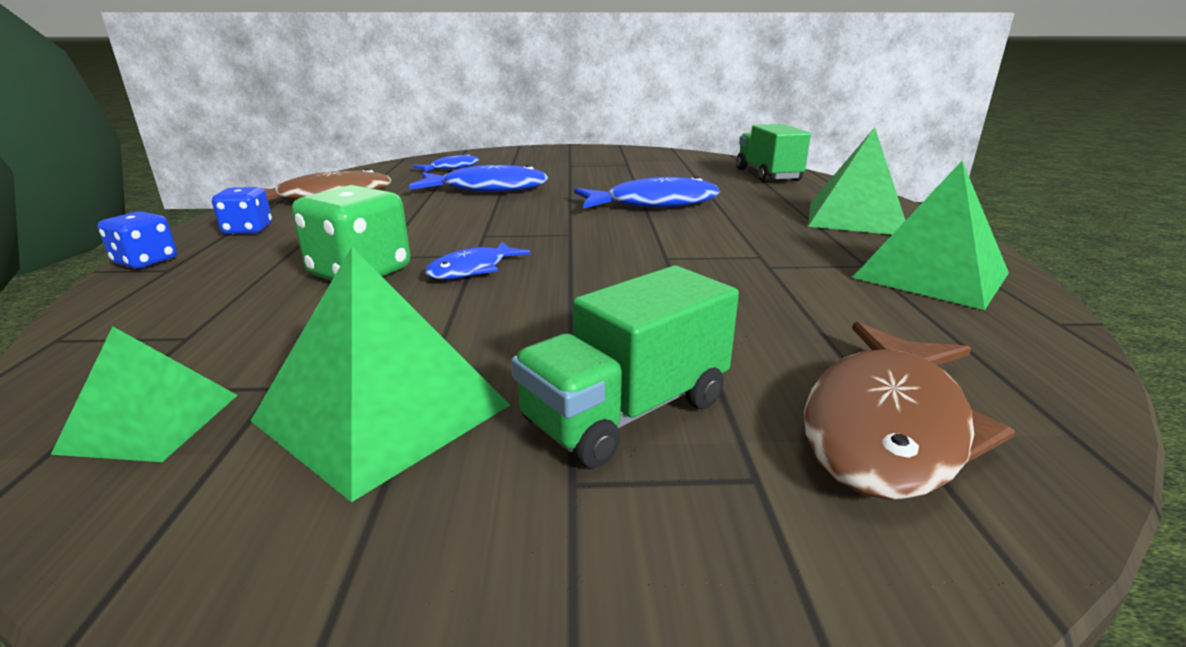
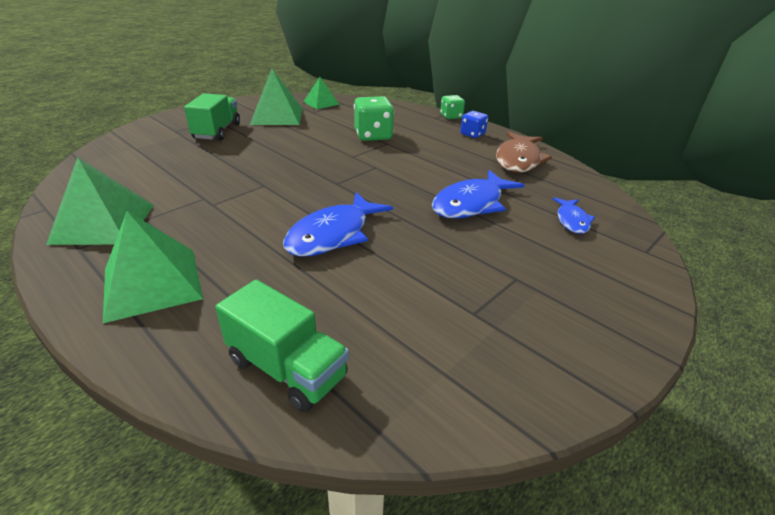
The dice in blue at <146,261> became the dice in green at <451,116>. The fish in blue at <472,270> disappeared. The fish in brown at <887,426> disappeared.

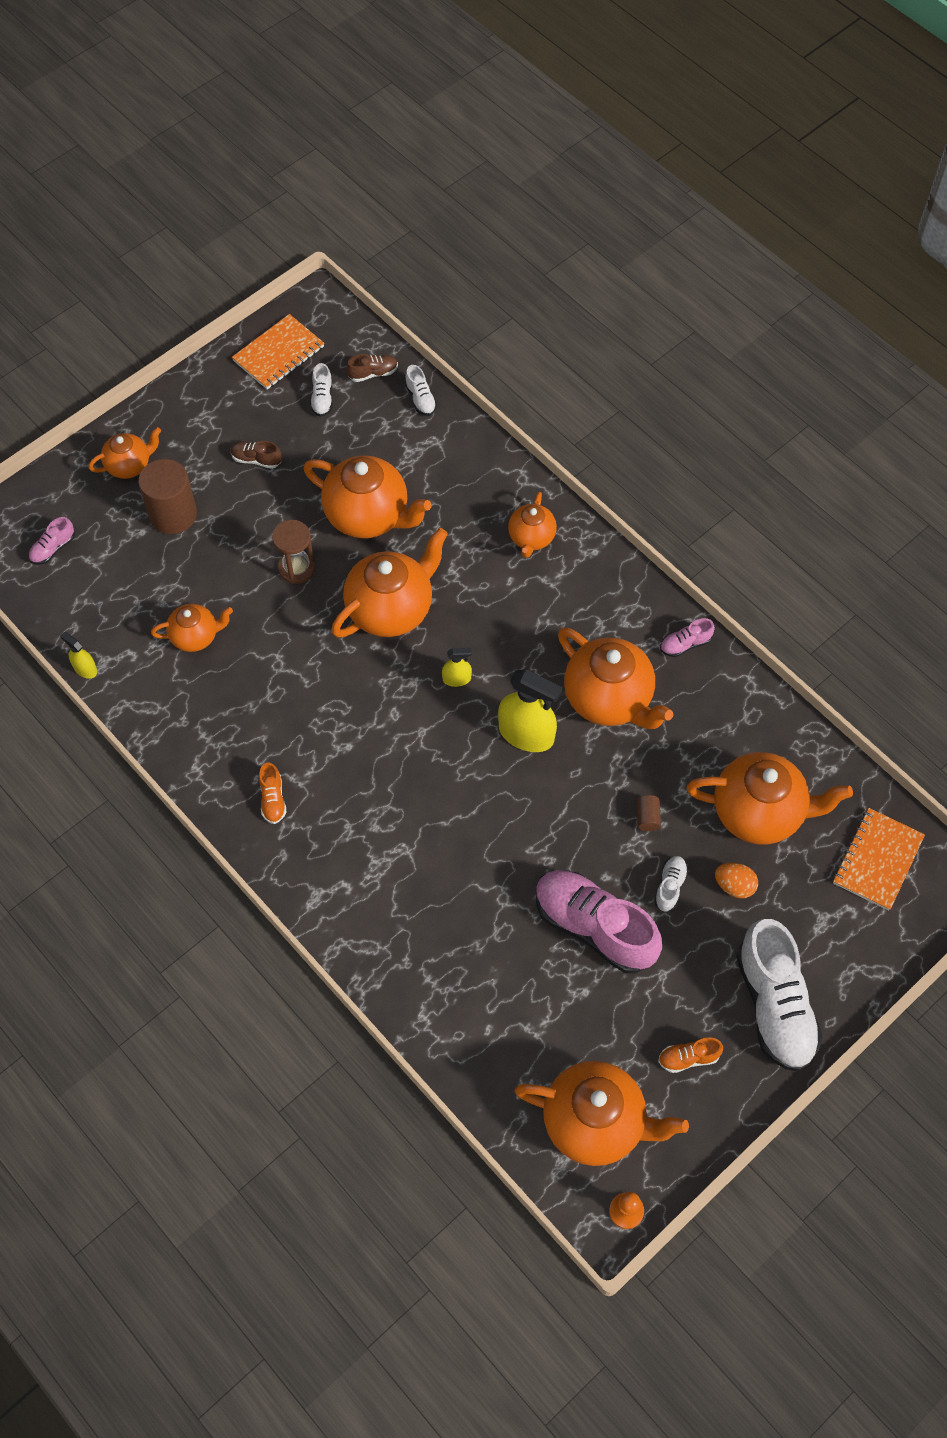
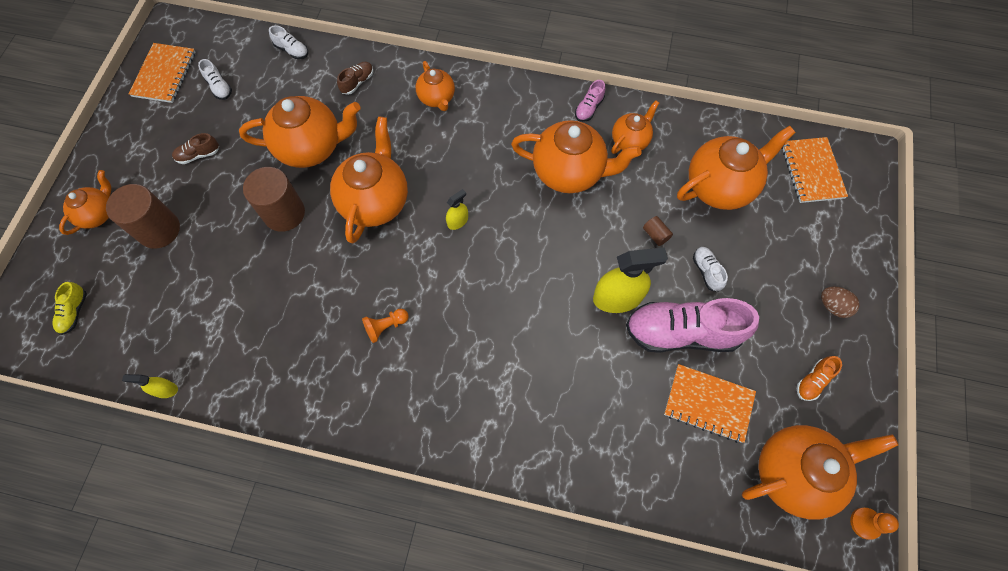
The shoe in pink at <53,548> became the shoe in yellow at <74,312>. The hourglass in brown at <297,568> was replaced by the cylinder in brown at <284,213>. The shoe in brown moved from <373,373> to <357,82>. The pawn in orange at <386,326> appeared. The spray bottle in yellow moved from <526,734> to <617,298>. The teapot in orange moved from <196,636> to <630,140>. The notebook in orange at <708,403> appeared. The shoe in white at <774,1005> was replaced by the egg in brown at <833,306>. The shoe in orange at <273,799> disappeared. The egg in orange at <734,886> disappeared.

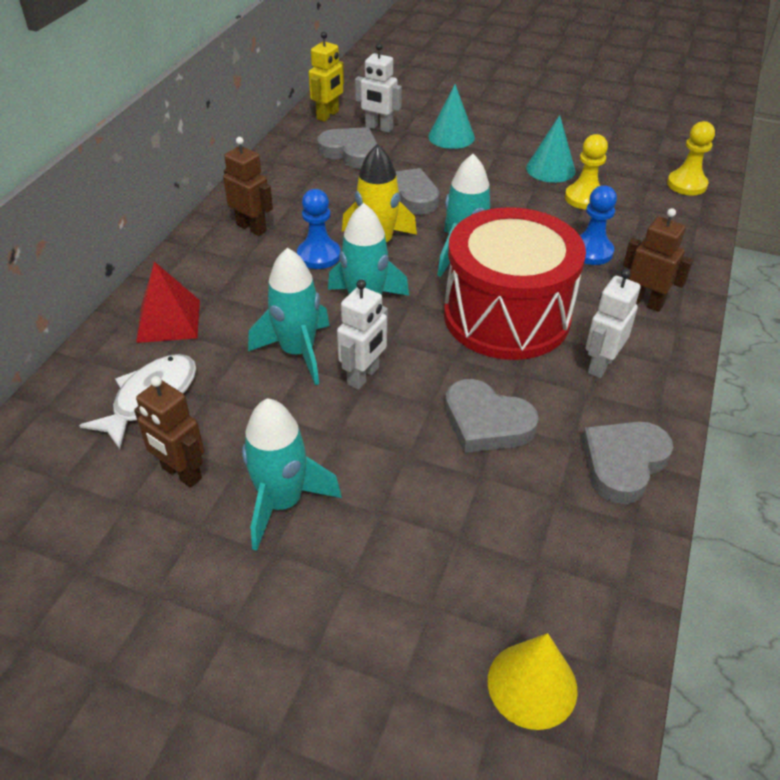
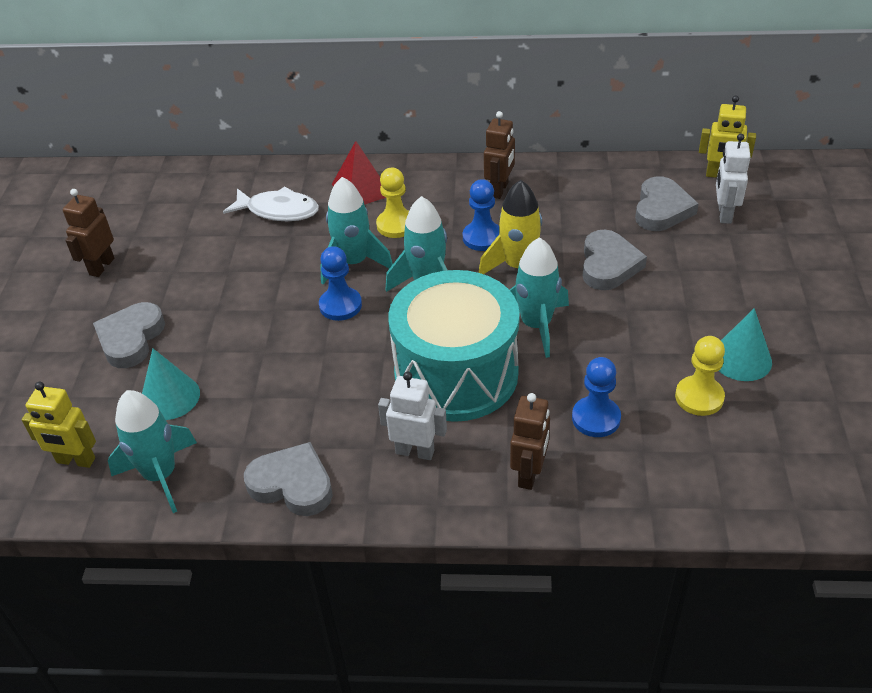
The cone in yellow at <532,685> was replaced by the robot in yellow at <75,461>. The robot in brown moved from <181,473> to <101,266>. The heart in grey moved from <486,422> to <131,339>. The rocket in turquoise moved from <282,503> to <160,475>. The cone in turquoise moved from <451,137> to <170,397>. The robot in white at <363,376> was replaced by the pawn in blue at <340,305>. The pawn in yellow moved from <686,184> to <396,225>. The drum in red at <506,316> became the drum in turquoise at <456,374>.

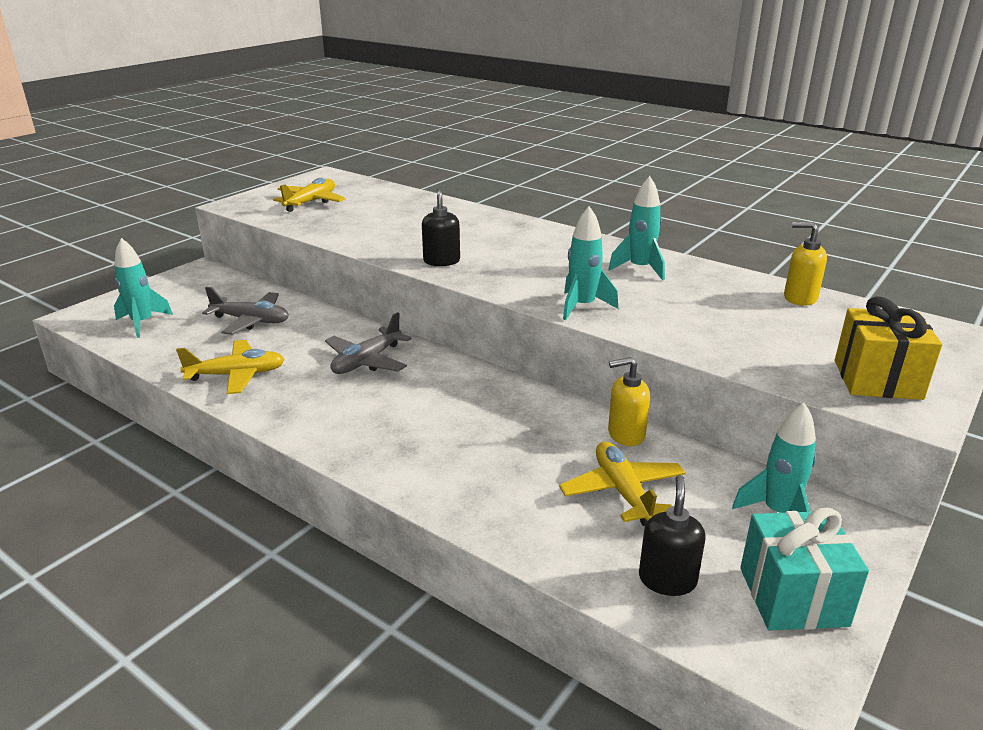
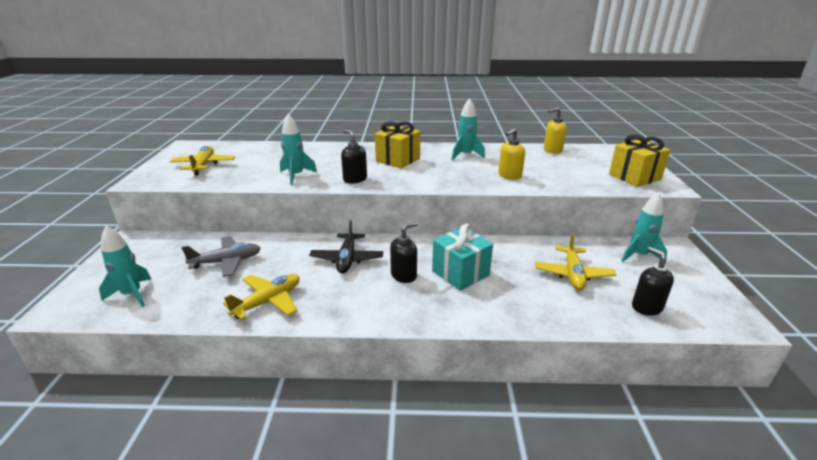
The rocket in turquoise moved from <582,306> to <296,176>. The plane in grey at <367,361> became the plane in black at <347,259>. The gift in yellow at <398,160> appeared. The soap dispenser in black at <404,275> appeared. The gift in turquoise moved from <793,596> to <460,273>. The soap dispenser in yellow moved from <625,434> to <509,176>. The plane in yellow at <622,491> turned 120 degrees counterclockwise.

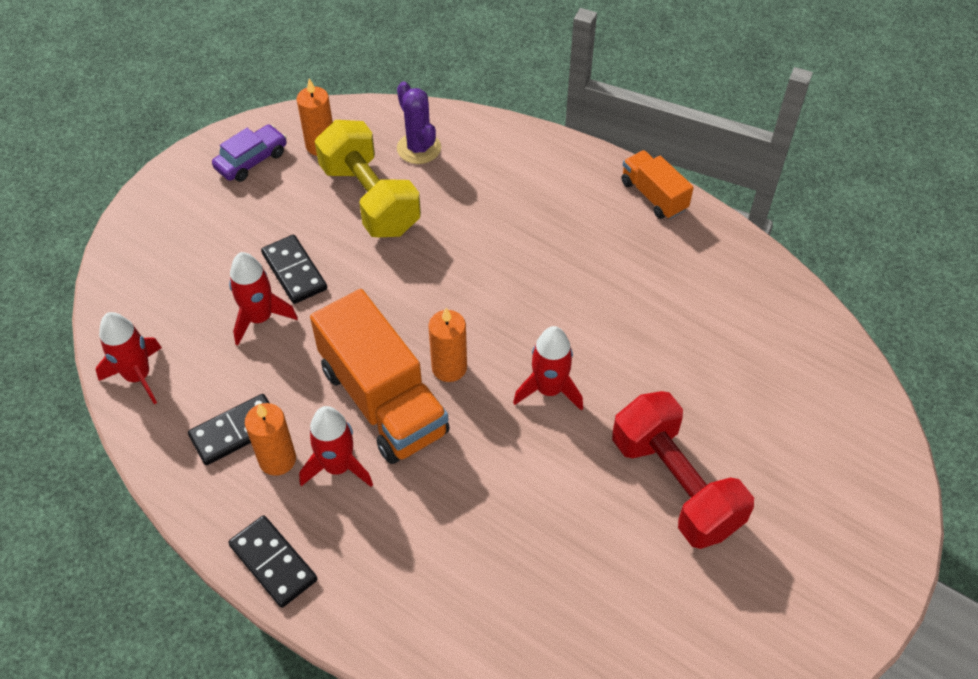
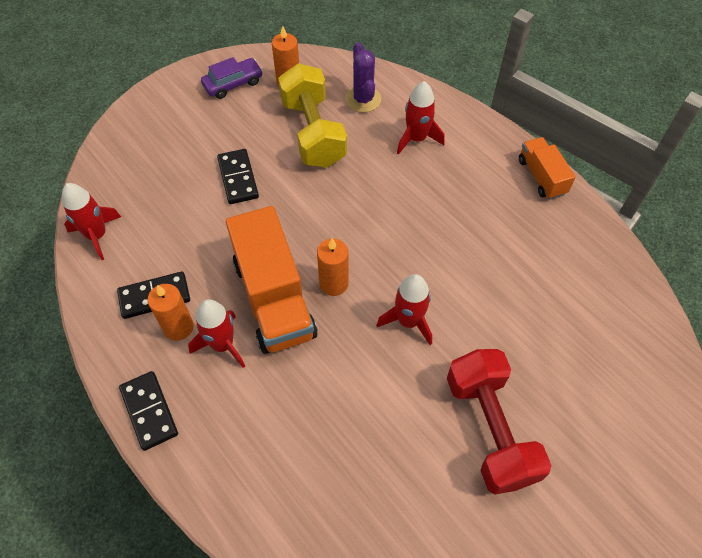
The rocket in red moved from <260,318> to <416,138>.

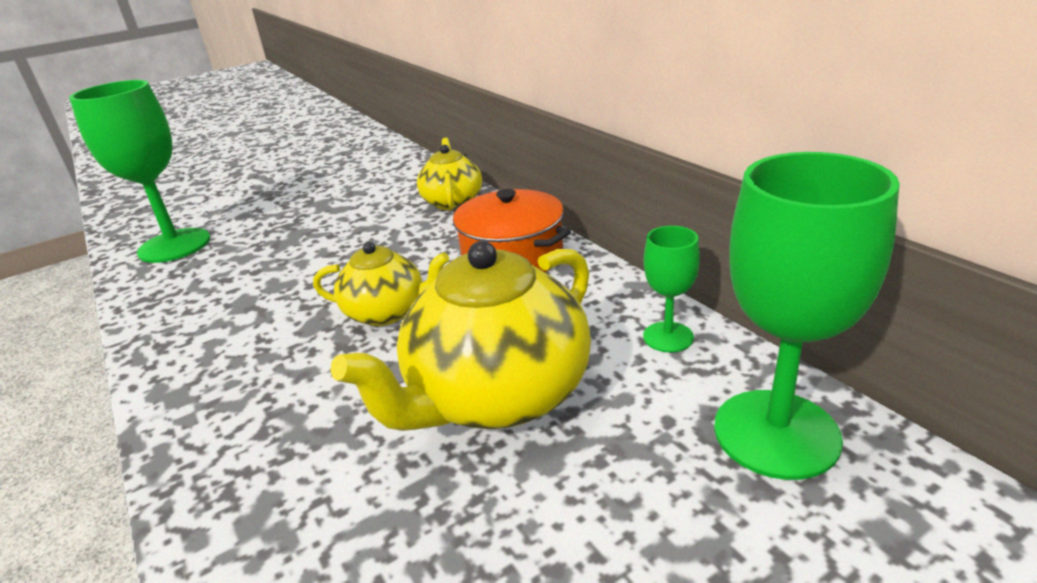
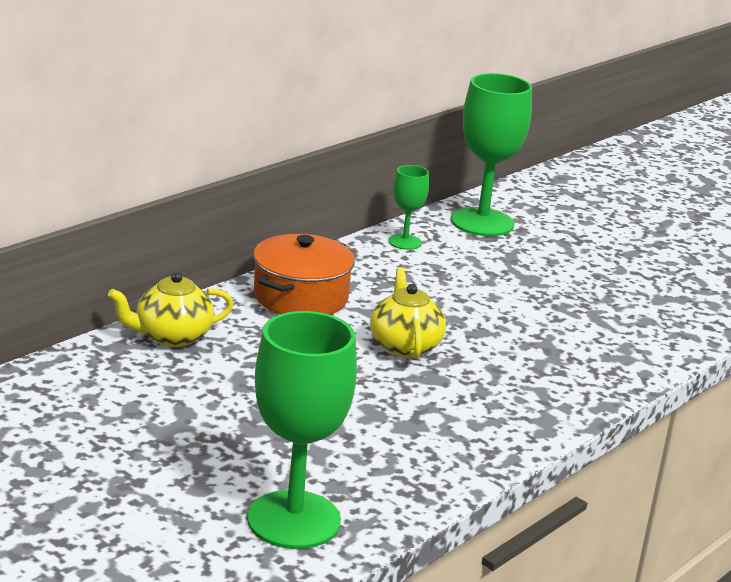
The teapot in yellow at <497,396> disappeared.

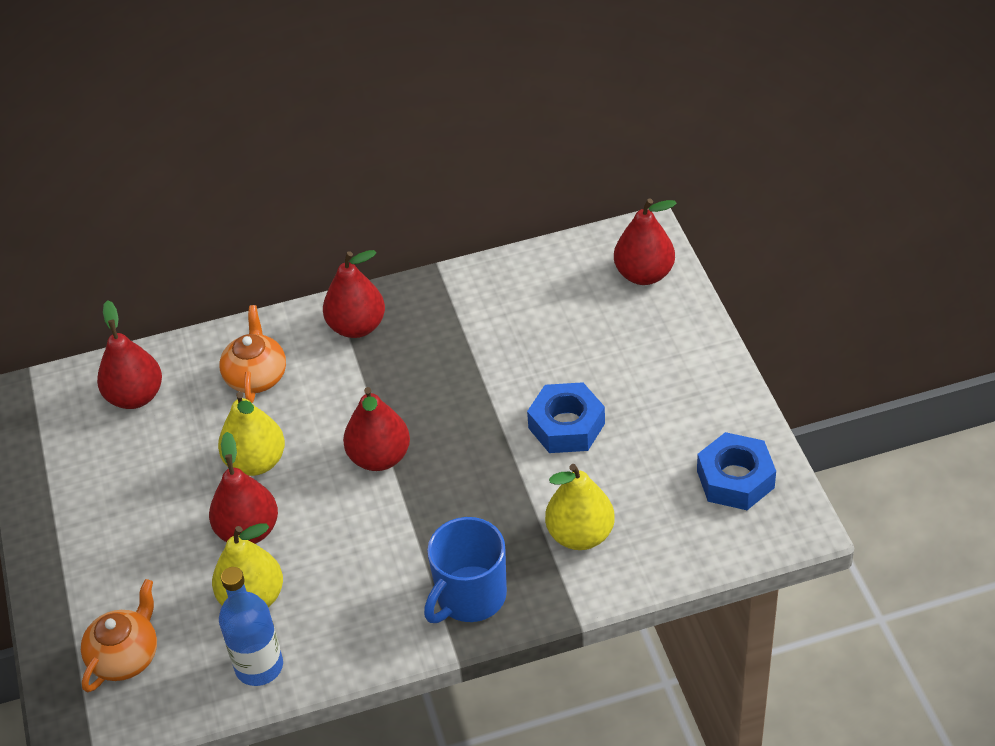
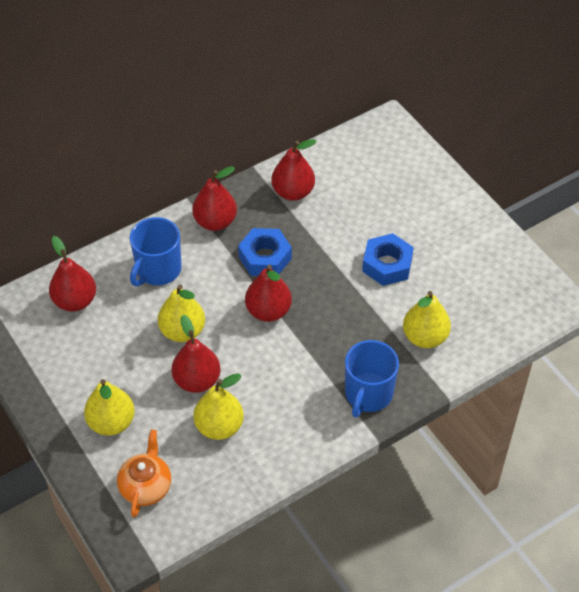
The pear in yellow at <111,422> appeared. The teapot in orange at <256,376> was replaced by the mug in blue at <158,270>. The nut in blue moved from <735,479> to <265,257>. The pear in red moved from <644,274> to <293,192>. The bottle in blue at <259,666> disappeared.

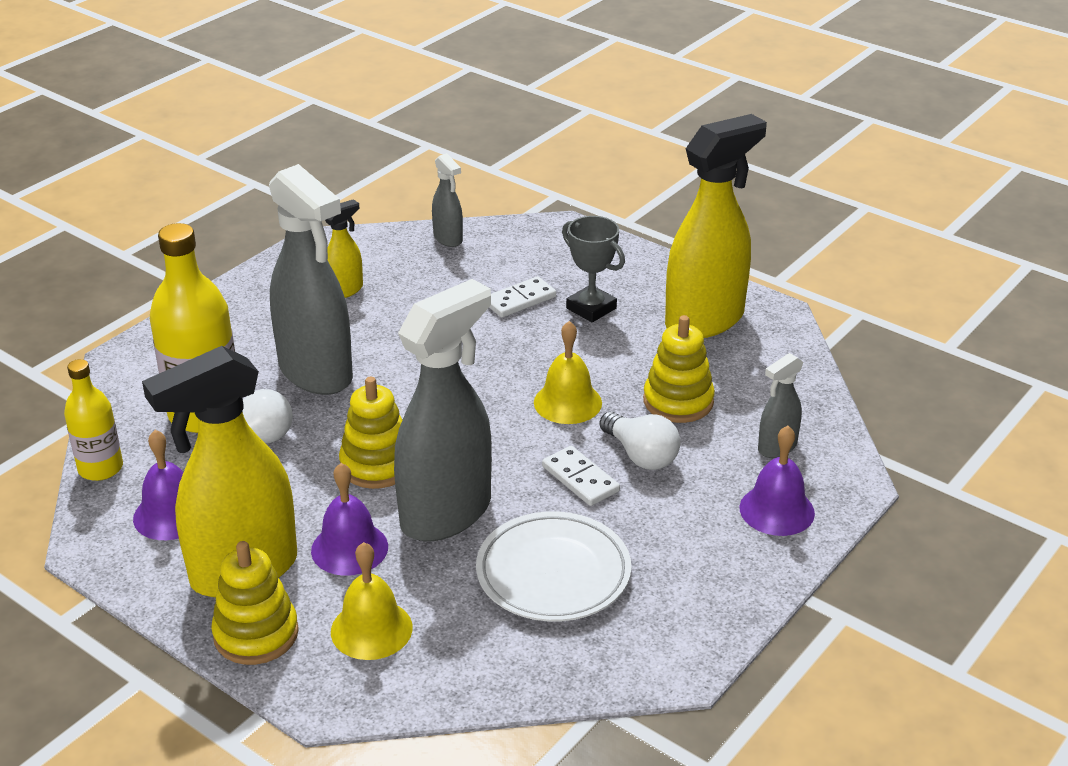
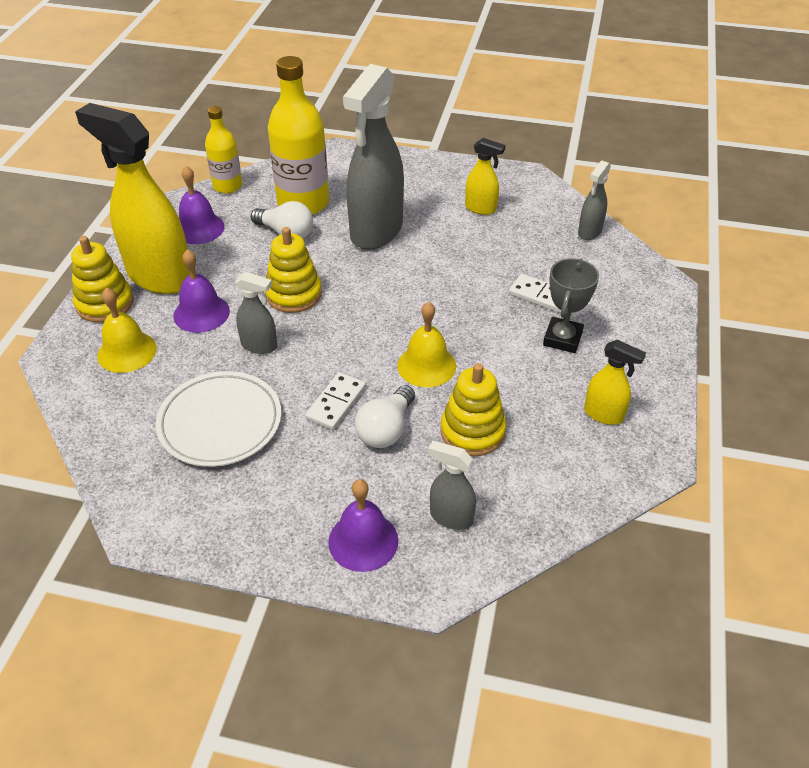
The spray bottle in grey at <447,513> changed to 0.46 times the size. The spray bottle in yellow at <705,320> changed to 0.46 times the size.

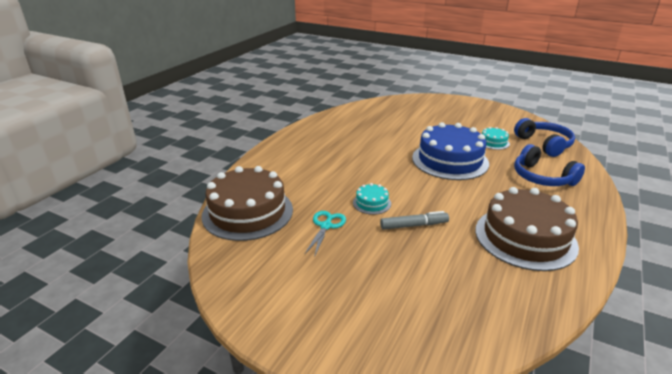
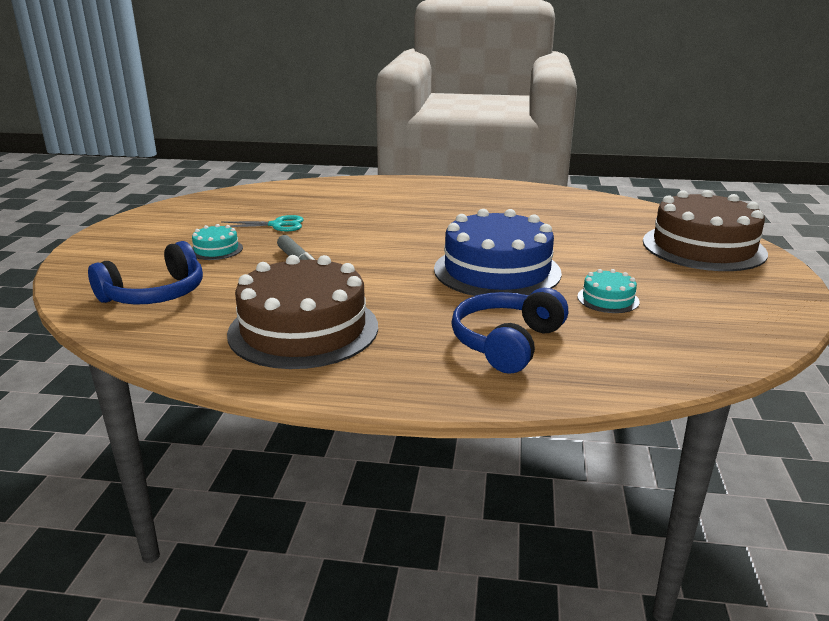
The headphones in blue moved from <544,144> to <155,294>. The cake in turquoise moved from <372,203> to <216,249>. The cake in brown moved from <247,212> to <703,247>.

